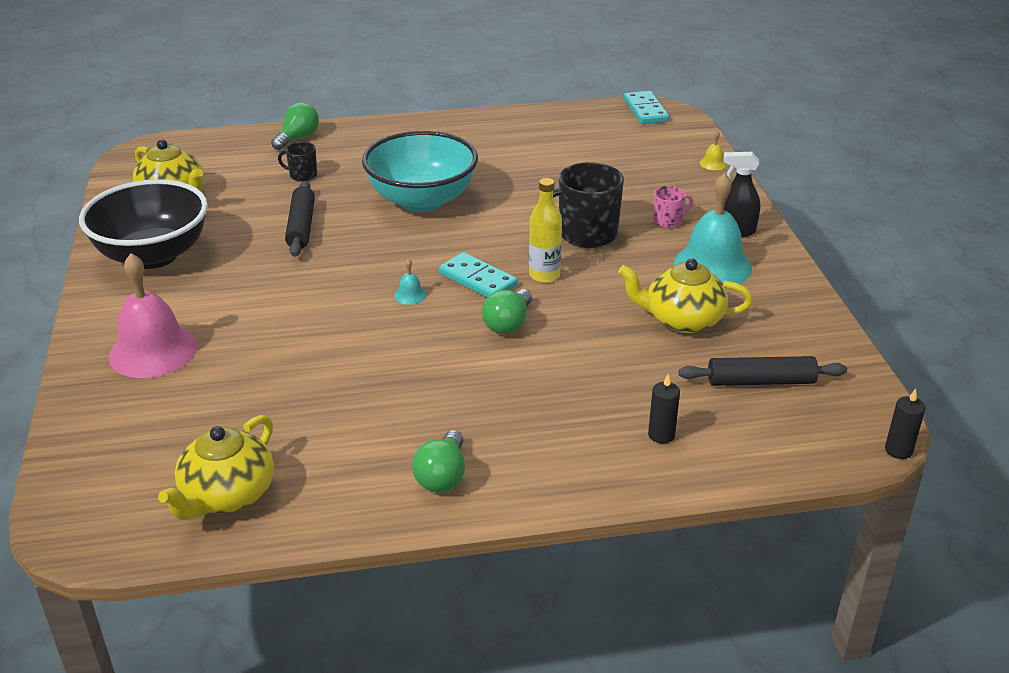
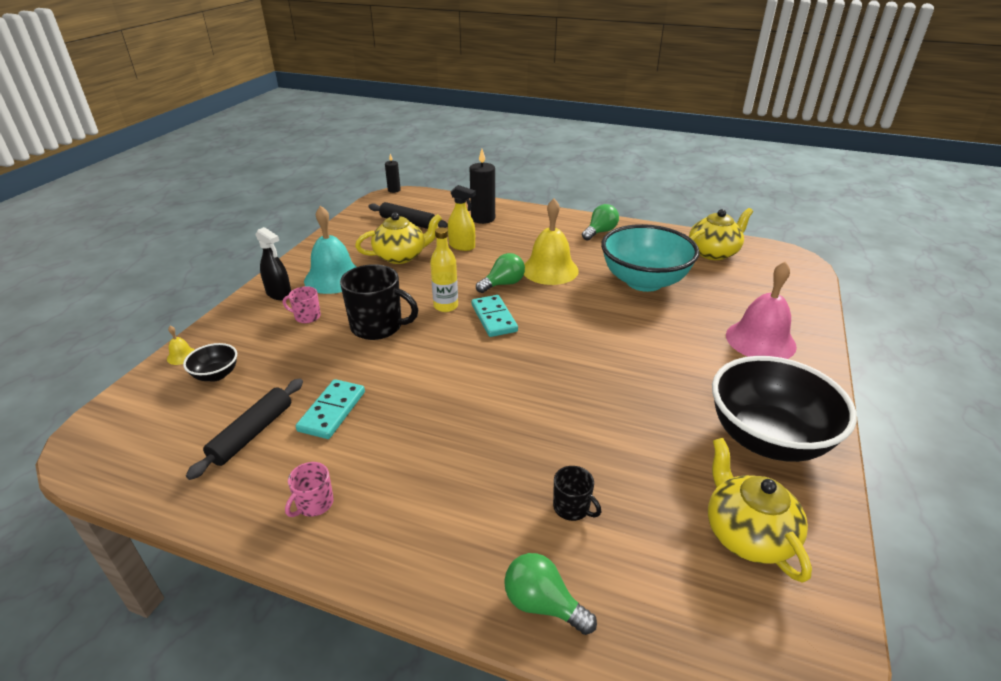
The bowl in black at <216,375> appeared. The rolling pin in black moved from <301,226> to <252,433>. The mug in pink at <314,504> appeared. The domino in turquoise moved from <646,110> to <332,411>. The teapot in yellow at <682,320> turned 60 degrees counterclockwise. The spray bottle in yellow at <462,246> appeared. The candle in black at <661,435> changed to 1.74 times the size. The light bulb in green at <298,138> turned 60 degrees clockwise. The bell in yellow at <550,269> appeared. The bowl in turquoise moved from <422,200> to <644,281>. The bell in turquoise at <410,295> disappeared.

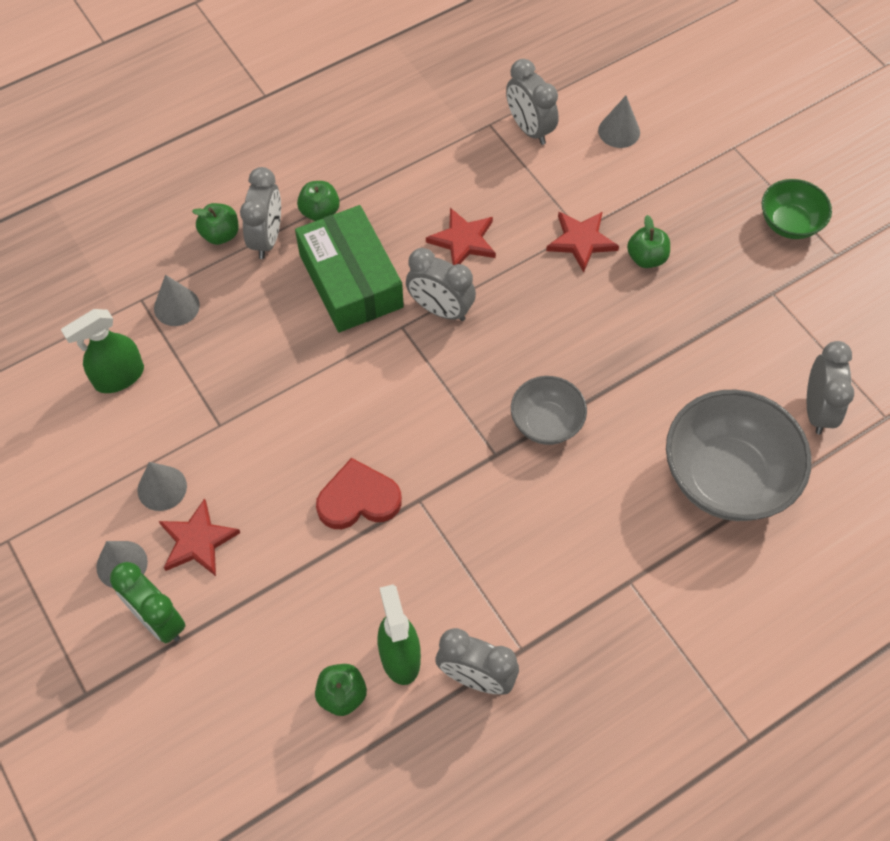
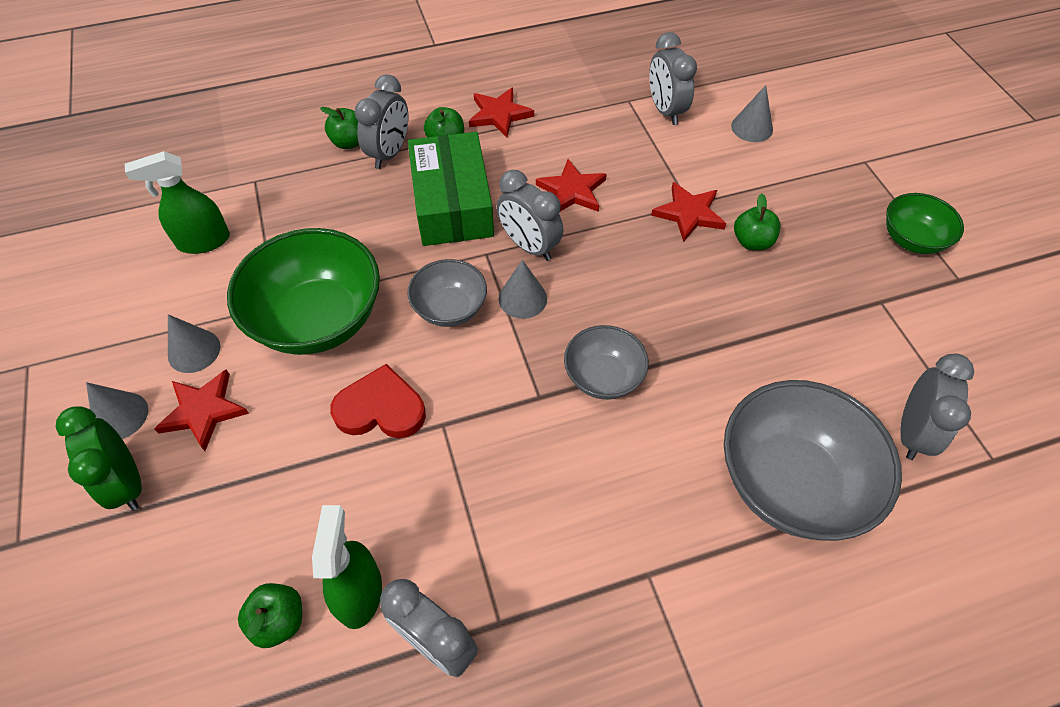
The bowl in green at <318,319> appeared. The bowl in grey at <450,308> appeared. The star in red at <499,114> appeared. The cone in grey moved from <176,306> to <522,298>.

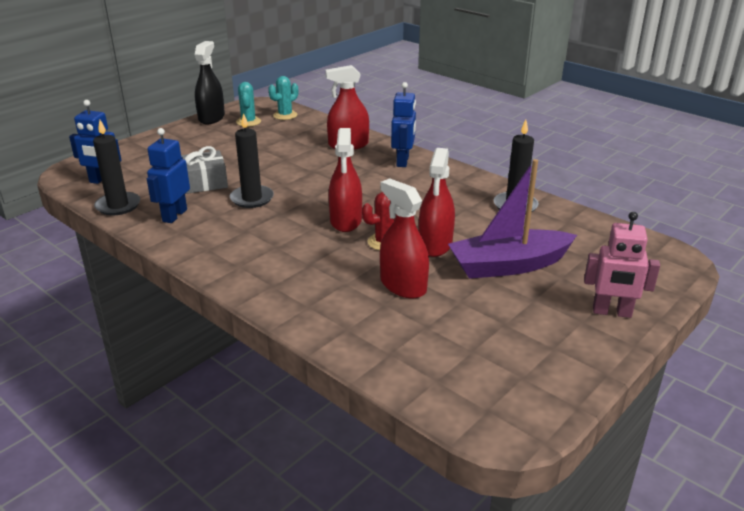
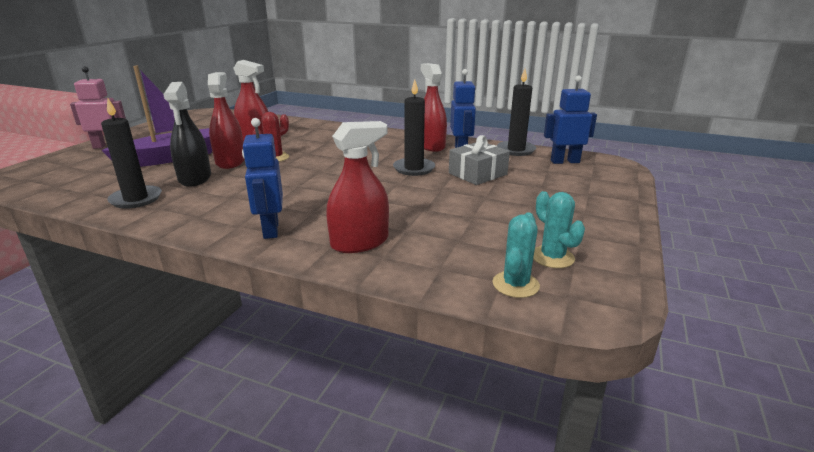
The spray bottle in black moved from <211,118> to <195,178>. The spray bottle in red moved from <346,221> to <431,145>.

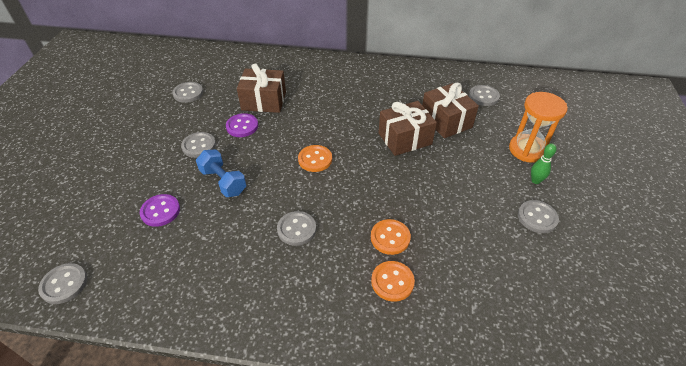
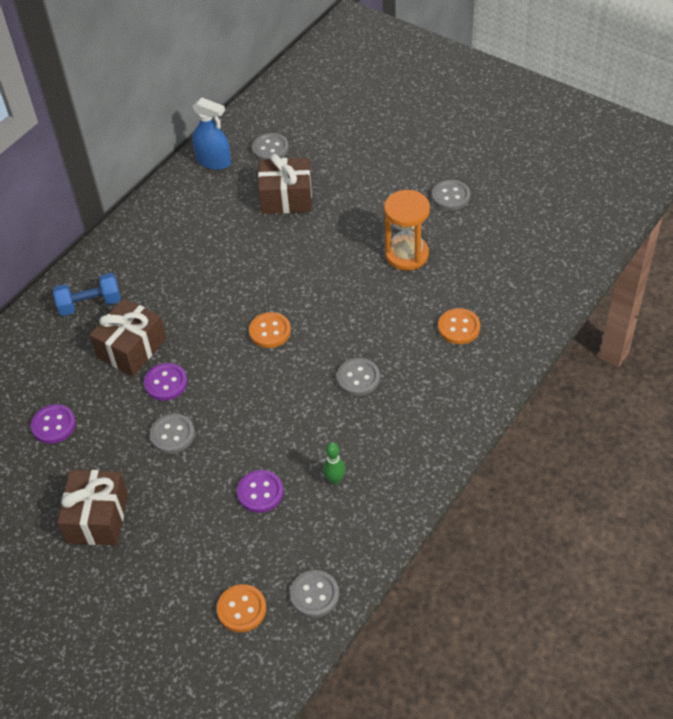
The button in grey at <188,93> became the button in purple at <53,425>. The dumbbell in blue moved from <223,182> to <90,304>. The gift in brown moved from <405,138> to <97,517>. The spray bottle in blue at <214,161> appeared. The button in orange moved from <390,238> to <241,609>. The bowling pin in green moved from <535,181> to <335,479>. The hourglass in orange moved from <527,150> to <406,254>.

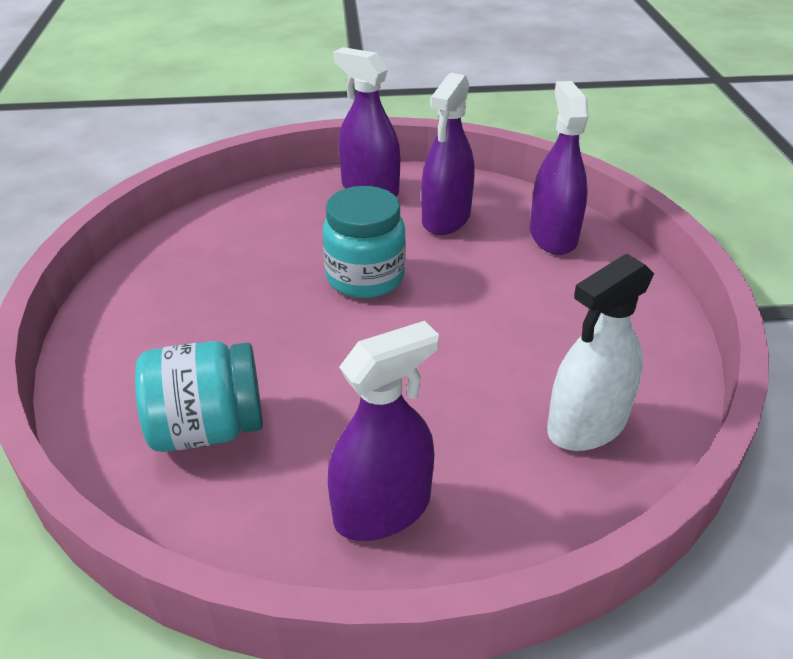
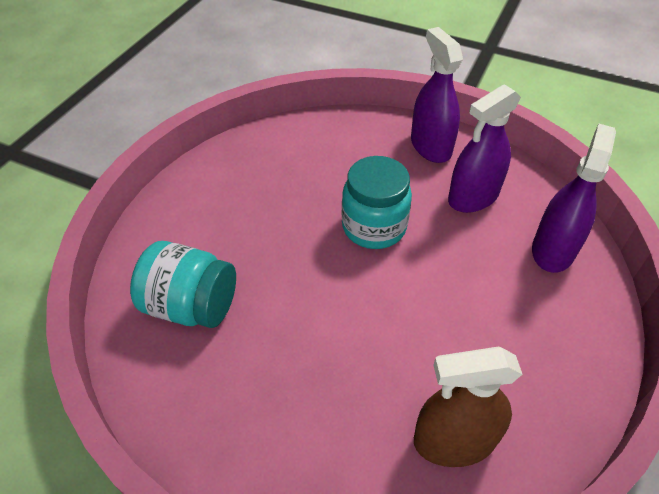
The spray bottle in white at <587,425> became the spray bottle in brown at <454,441>. The spray bottle in purple at <382,509> disappeared.

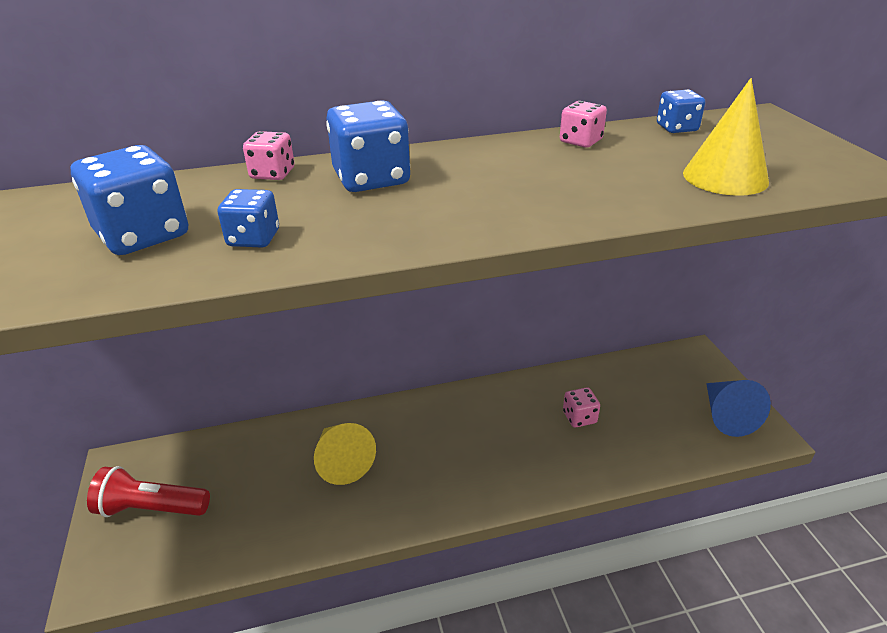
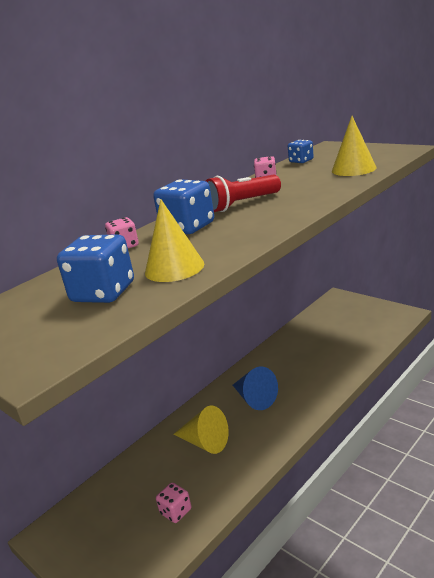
The dice in blue at <253,238> was replaced by the cone in yellow at <174,268>. The dice in pink moved from <579,417> to <176,511>. The flashlight in red moved from <151,508> to <242,204>. The cone in blue moved from <726,416> to <254,399>.

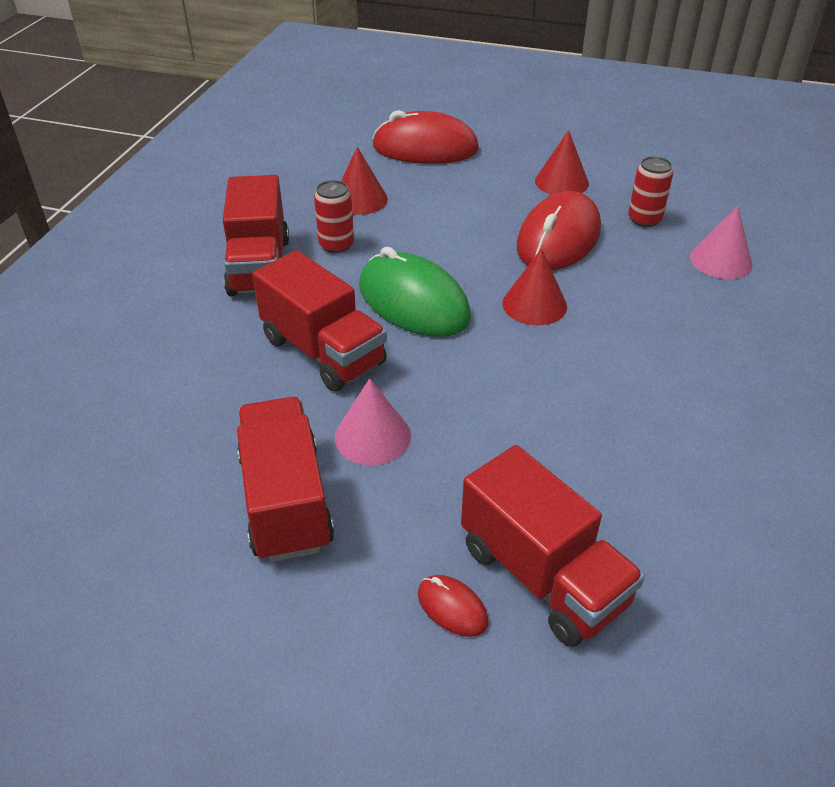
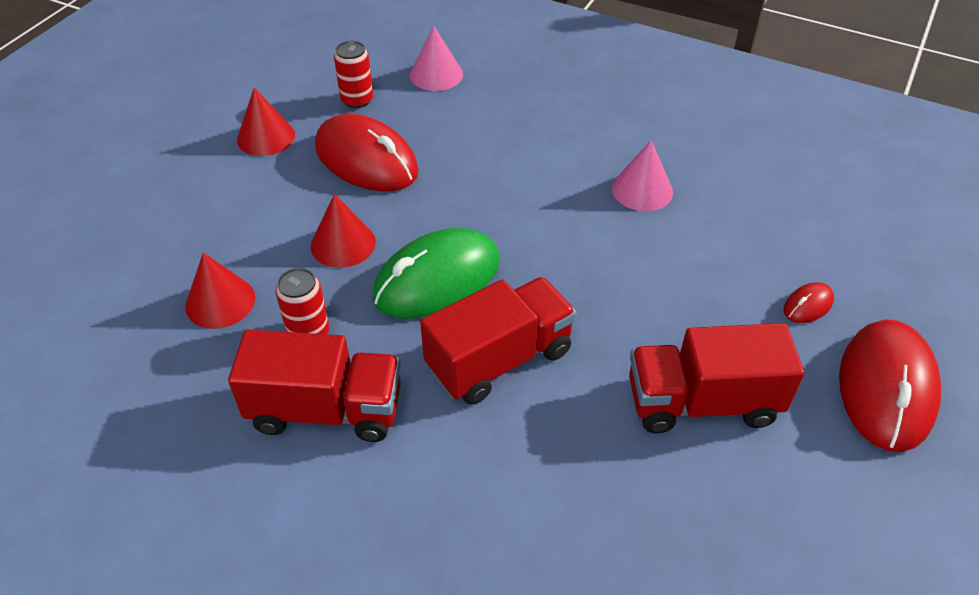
The cone in red moved from <534,304> to <343,244>. The cone in pink moved from <372,436> to <642,190>. The mouse in red moved from <425,148> to <886,388>. The truck in red at <542,575> disappeared.

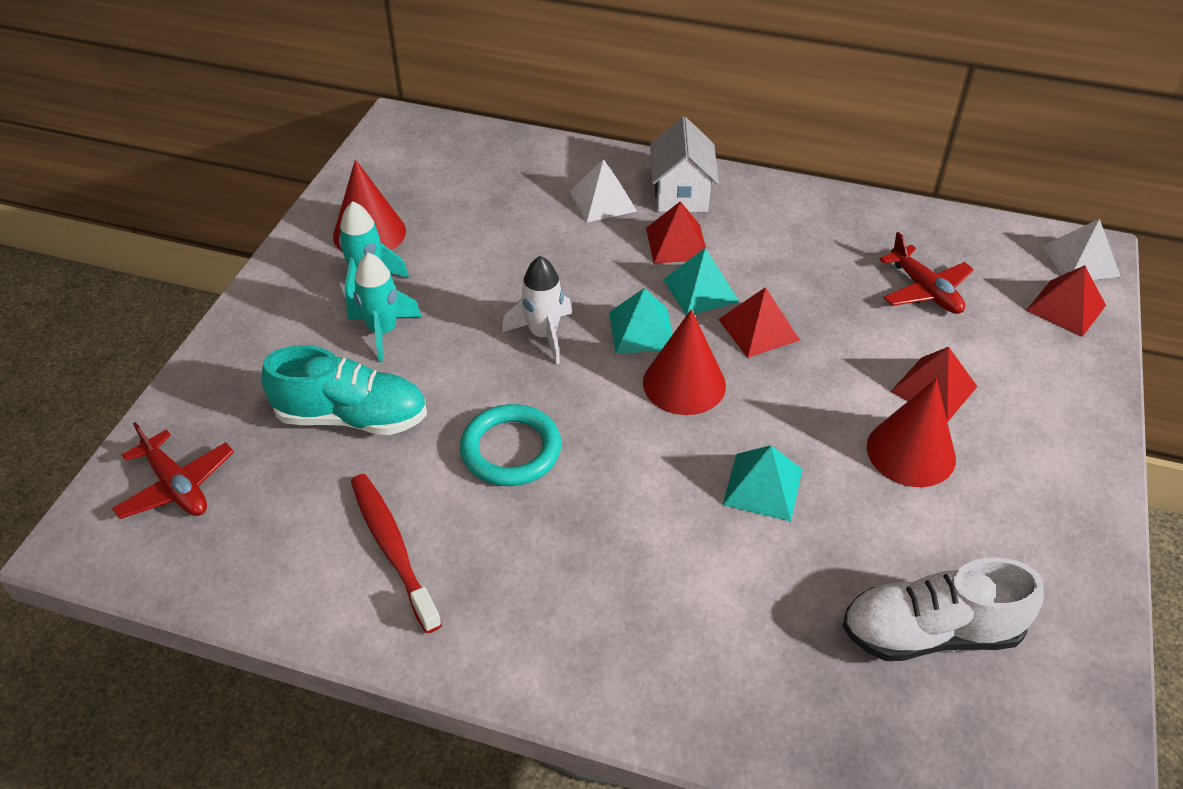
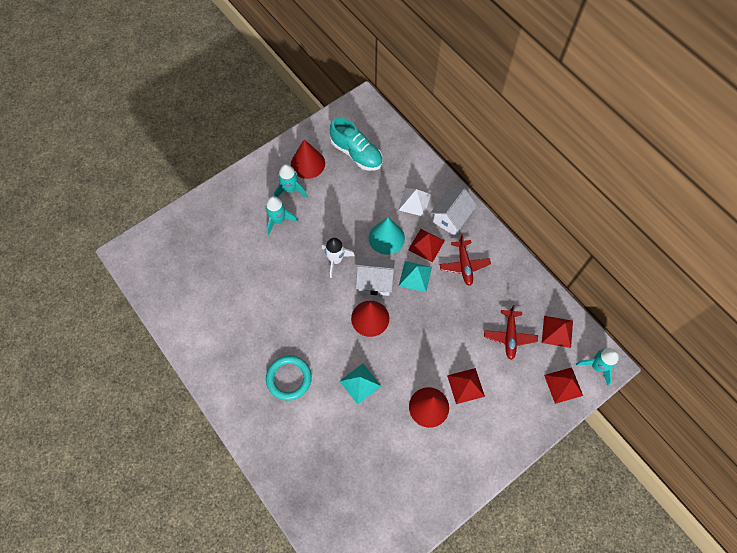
The ring in turquoise moved from <511,450> to <289,378>. The shoe in turquoise moved from <352,417> to <356,153>. The pyramid in turquoise at <642,330> was replaced by the house in white at <375,282>. The cone in turquoise at <386,238> appeared. The plane in red moved from <176,486> to <464,265>. The pyramid in red moved from <758,329> to <557,331>. The pyramid in white at <1080,261> was replaced by the rocket in turquoise at <597,366>. The toothbrush in red at <392,548> disappeared. The shoe in white at <930,632> disappeared.

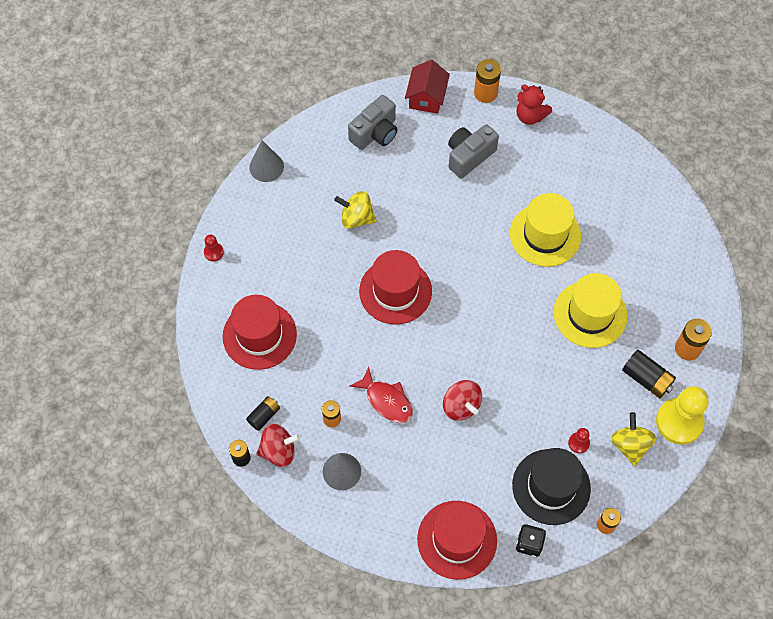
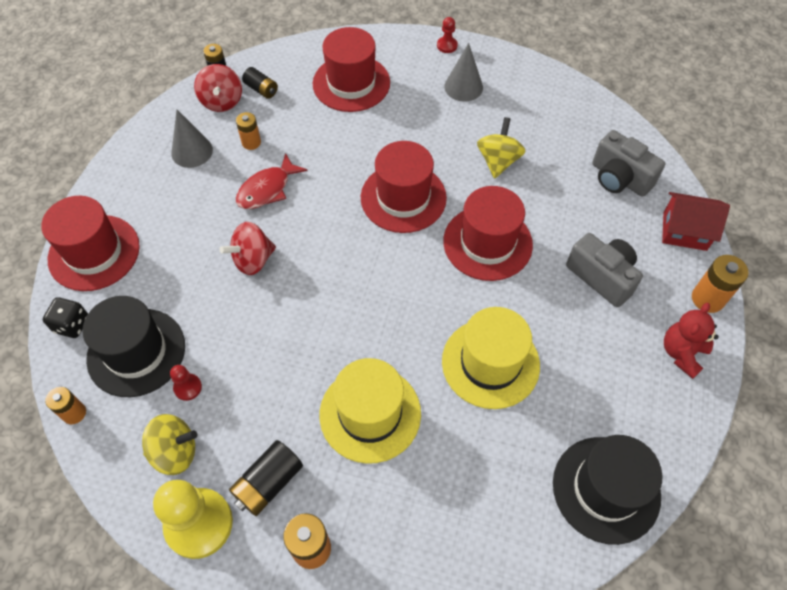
The hat in red at <487,243> appeared. The cone in grey moved from <266,167> to <463,87>. The hat in black at <606,489> appeared.

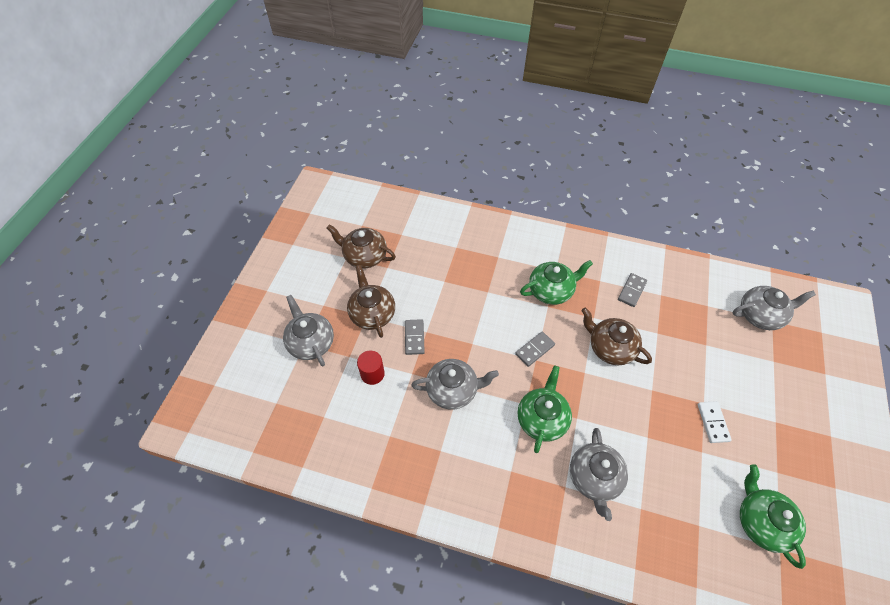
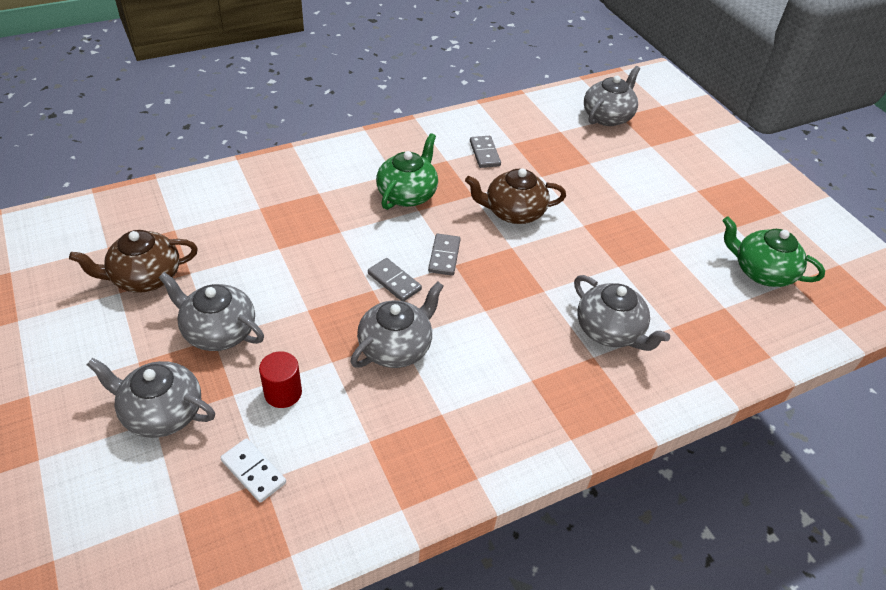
The teapot in brown at <372,313> became the teapot in grey at <218,331>. The domino in white moved from <713,422> to <253,471>. The domino in grey moved from <414,338> to <394,281>. The teapot in green at <542,419> disappeared.

